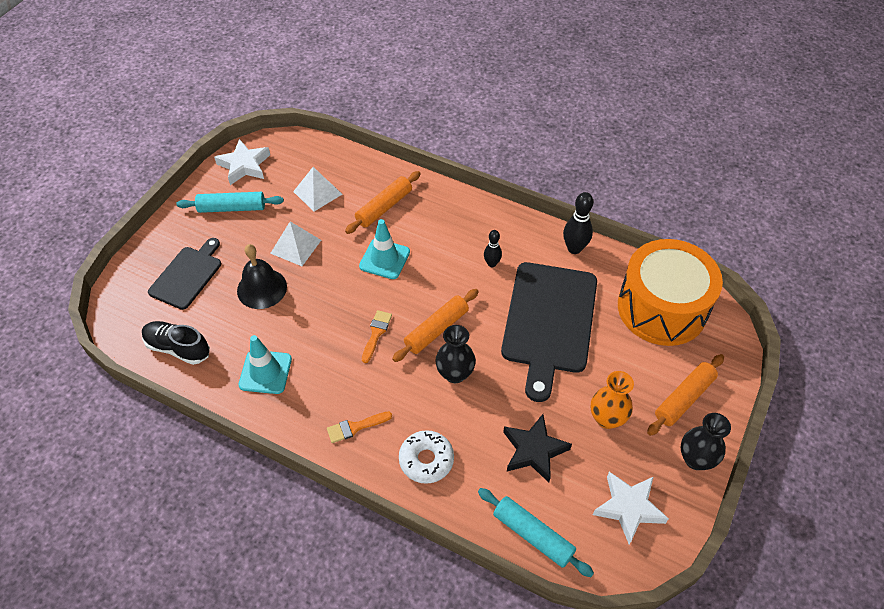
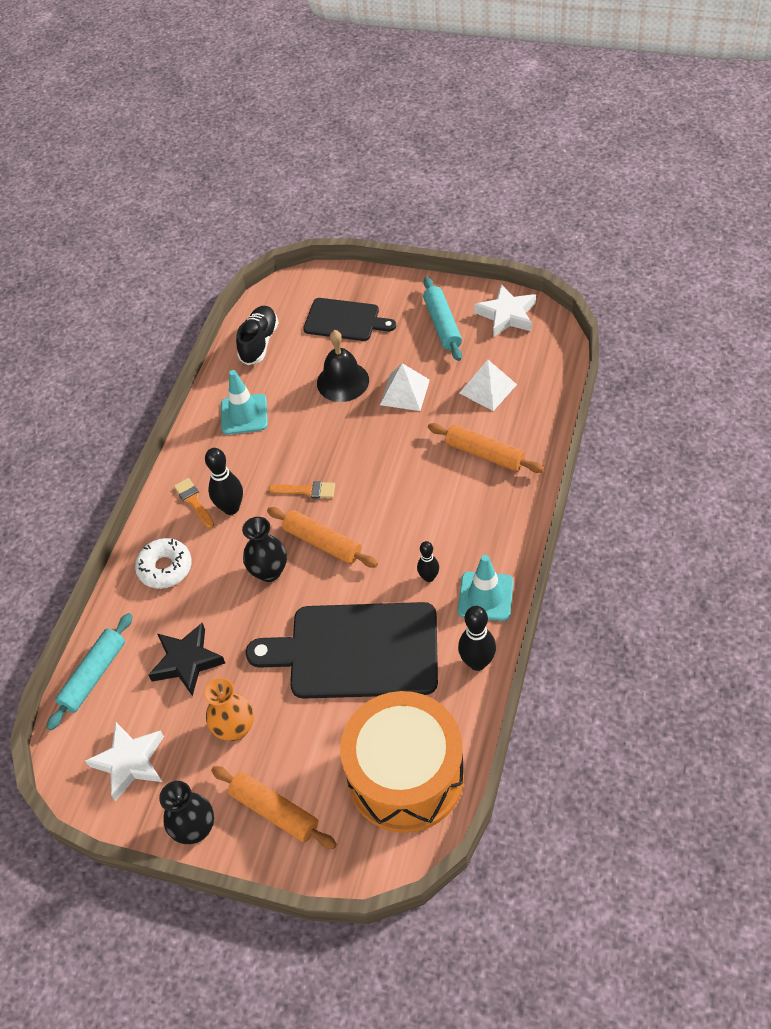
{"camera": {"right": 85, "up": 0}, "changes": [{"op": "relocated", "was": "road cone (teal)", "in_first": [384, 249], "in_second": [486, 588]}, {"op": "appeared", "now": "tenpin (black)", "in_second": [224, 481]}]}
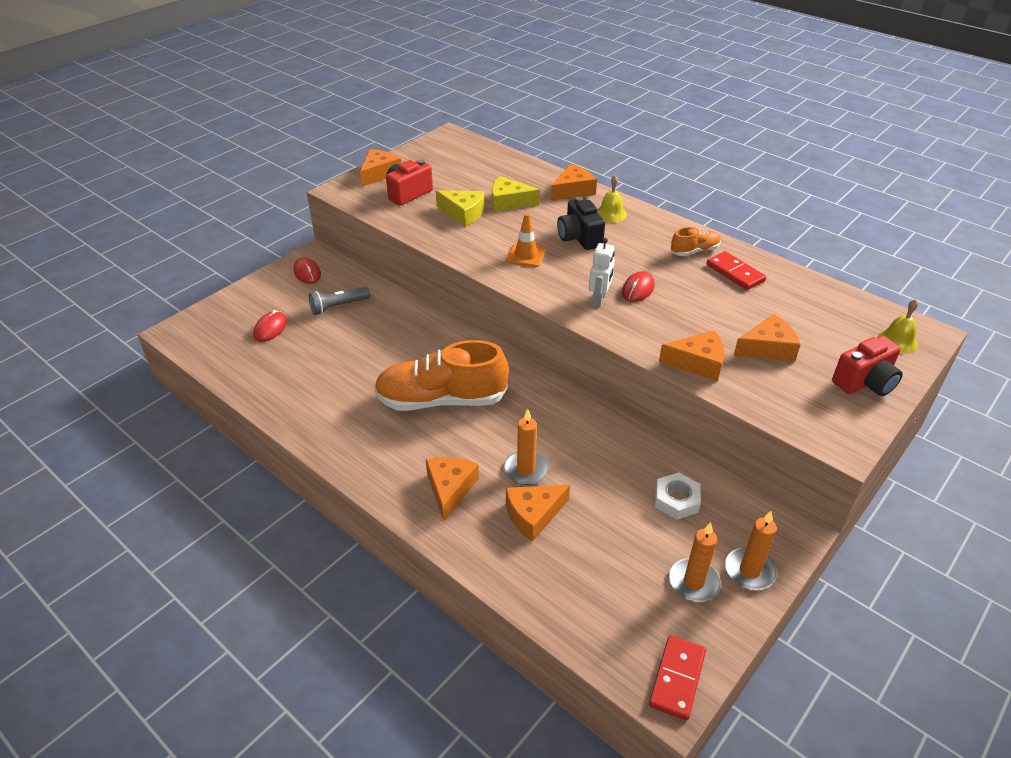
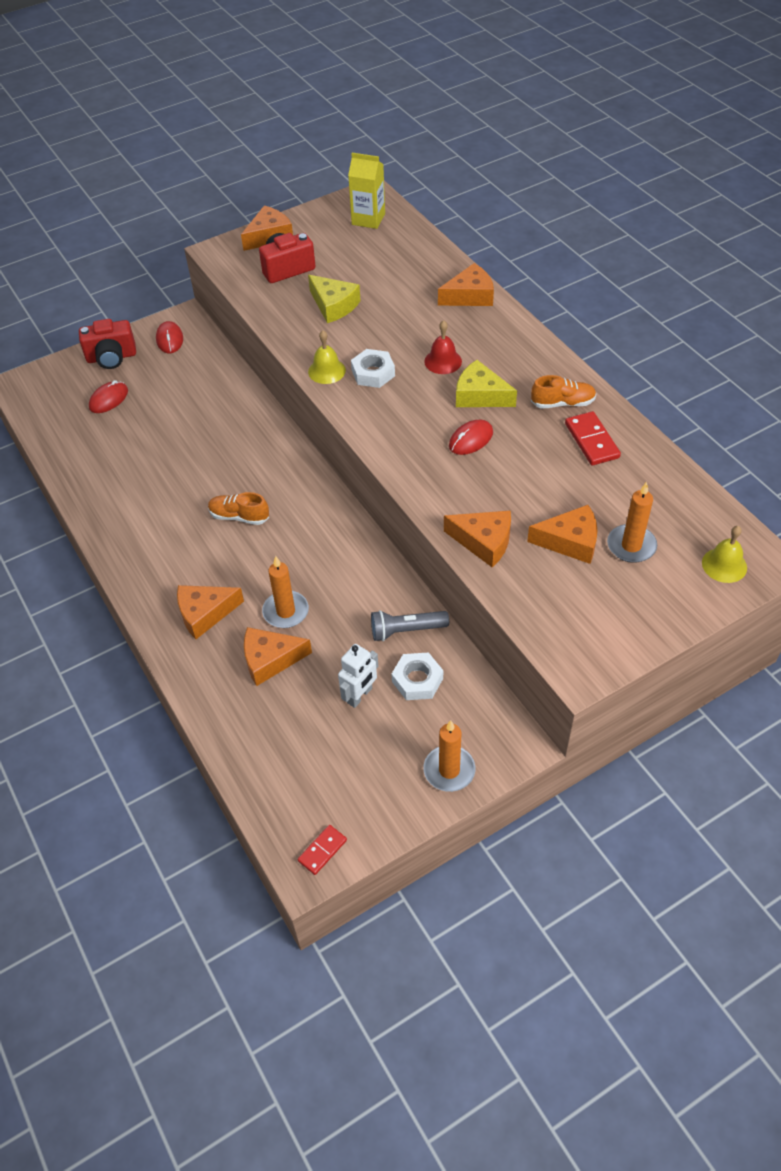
{"camera": {"right": 20, "up": 10}, "changes": [{"op": "relocated", "was": "hand bell (yellow)", "in_first": [612, 199], "in_second": [327, 357]}, {"op": "relocated", "was": "cheese (yellow)", "in_first": [516, 194], "in_second": [486, 383]}, {"op": "exchanged", "was": "photo camera (black)", "now": "hand bell (red)", "in_first": [581, 223], "in_second": [443, 347]}, {"op": "exchanged", "was": "road cone (bright orange)", "now": "hex nut (snow-white)", "in_first": [526, 240], "in_second": [373, 368]}, {"op": "relocated", "was": "robot (snow-white)", "in_first": [602, 272], "in_second": [358, 676]}, {"op": "relocated", "was": "pocket torch (grey)", "in_first": [339, 301], "in_second": [410, 625]}, {"op": "relocated", "was": "photo camera (red)", "in_first": [867, 366], "in_second": [107, 344]}, {"op": "size", "was": "lace-up shoe (bright orange)", "in_first": [441, 375], "in_second": [238, 508], "ratio": 0.47}, {"op": "spun", "was": "cheese (bright orange)", "in_first": [452, 489], "in_second": [210, 612], "clockwise": -135}, {"op": "relocated", "was": "candle (bright orange)", "in_first": [695, 562], "in_second": [632, 522]}, {"op": "size", "was": "domino piece (red)", "in_first": [677, 678], "in_second": [322, 850], "ratio": 0.63}, {"op": "appeared", "now": "milk carton (yellow)", "in_second": [366, 191]}]}
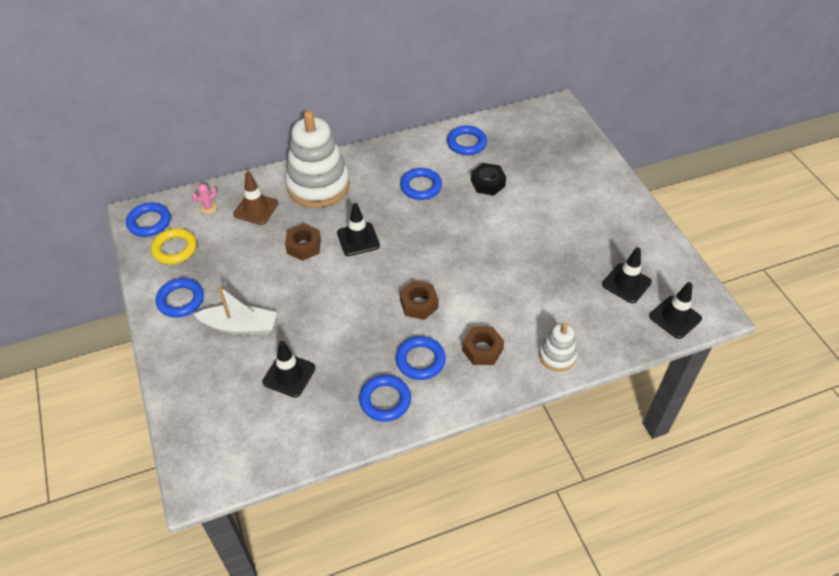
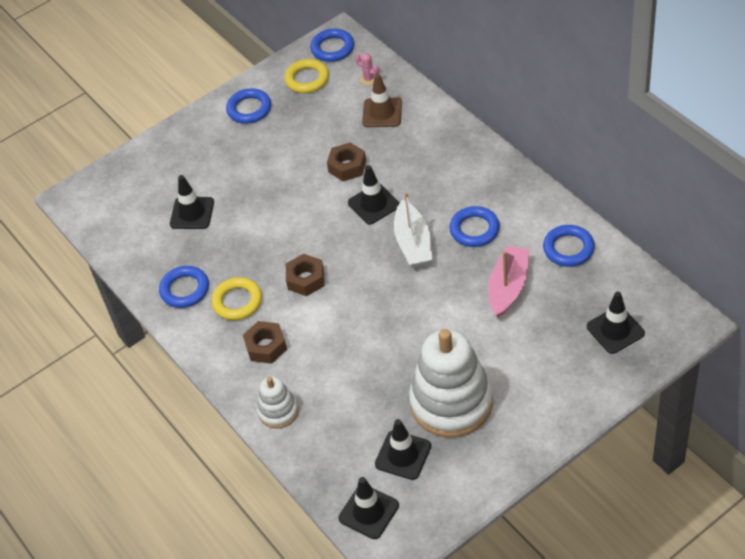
{"camera": {"right": 80, "up": 0}, "changes": [{"op": "relocated", "was": "ring stacker (snow-white)", "in_first": [317, 159], "in_second": [451, 383]}, {"op": "exchanged", "was": "hex nut (black)", "now": "sailboat (rosy)", "in_first": [488, 179], "in_second": [509, 281]}, {"op": "relocated", "was": "sailboat (snow-white)", "in_first": [235, 310], "in_second": [413, 229]}, {"op": "colour", "was": "ring (royal blue)", "now": "ring (yellow)", "in_first": [421, 358], "in_second": [236, 298]}, {"op": "appeared", "now": "road cone (black)", "in_second": [616, 323]}]}
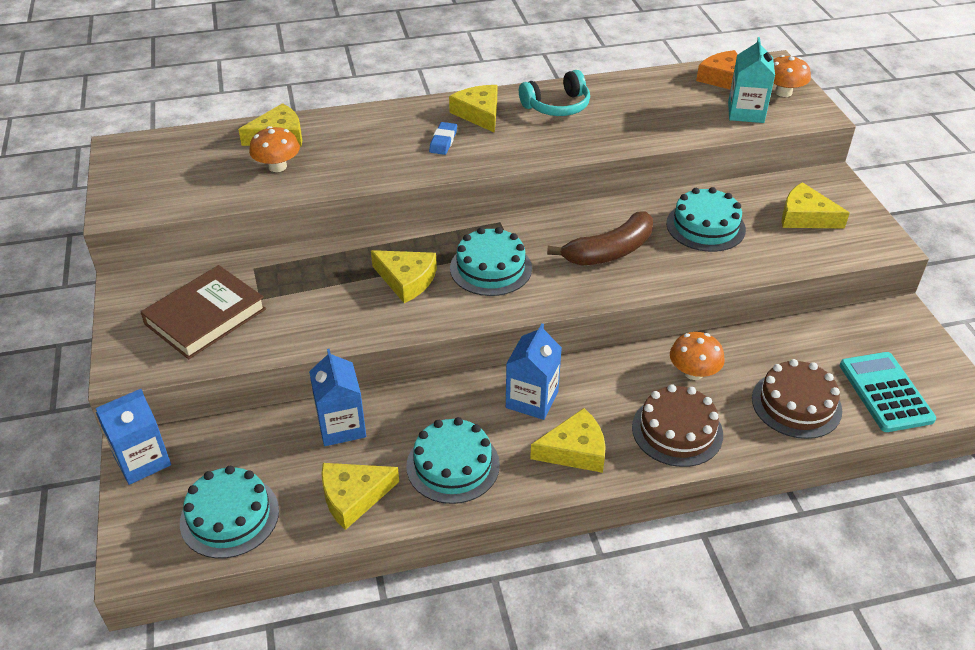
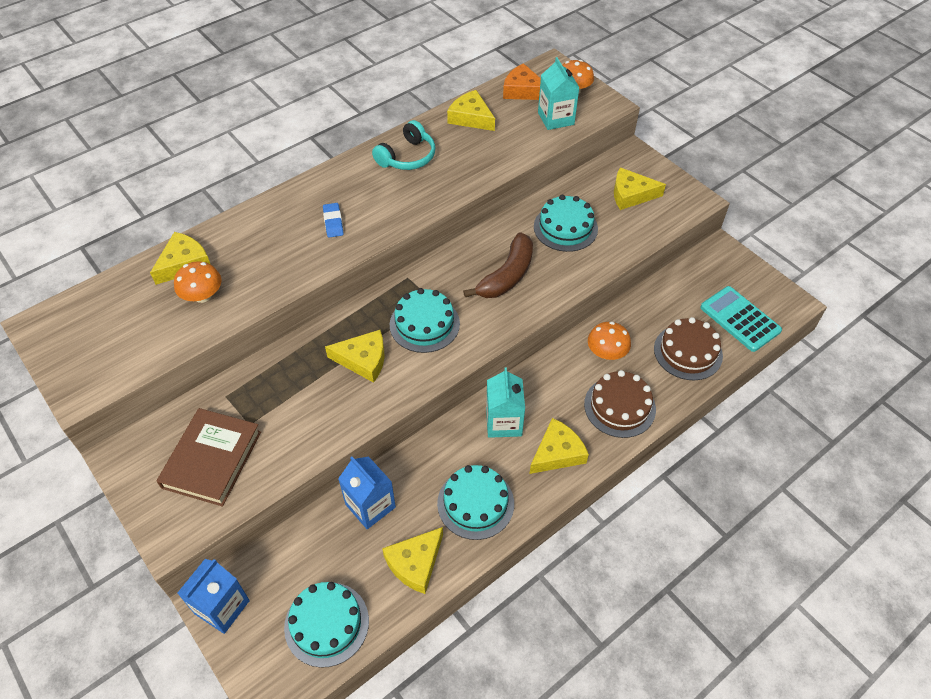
{"camera": {"right": -25, "up": 10}, "changes": [{"op": "relocated", "was": "cheese (yellow)", "in_first": [473, 109], "in_second": [471, 110]}, {"op": "colour", "was": "milk carton (royal blue)", "now": "milk carton (teal)", "in_first": [534, 371], "in_second": [505, 402]}]}
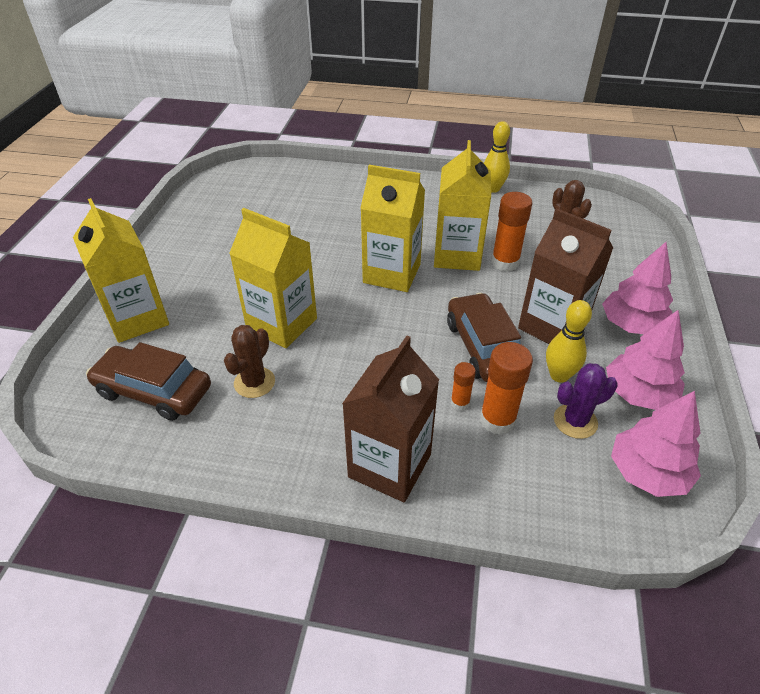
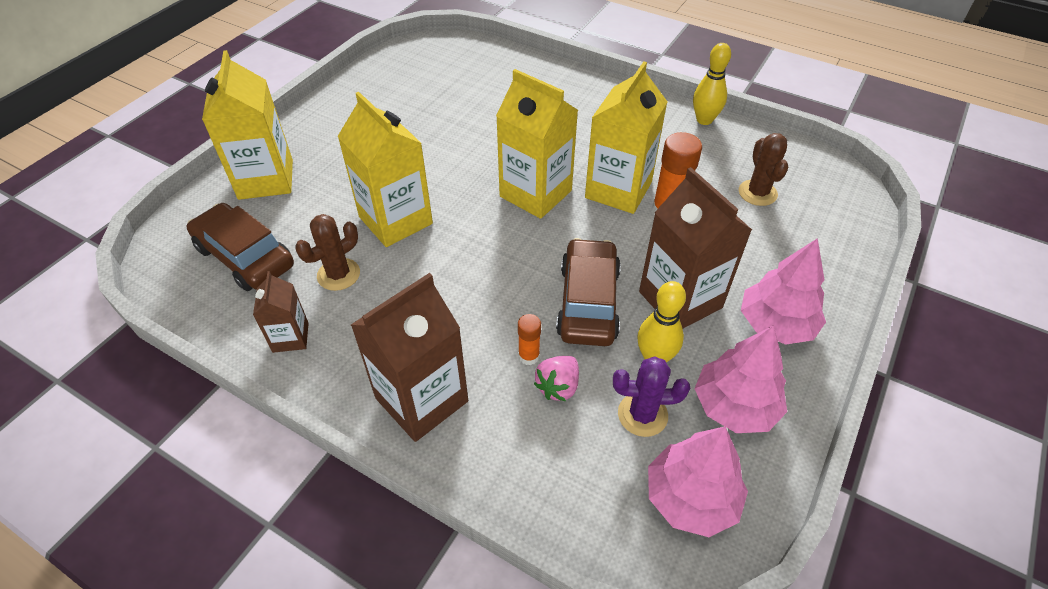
{"camera": {"right": 20, "up": 5}, "changes": [{"op": "exchanged", "was": "glue stick (bright orange)", "now": "strawberry (rosy)", "in_first": [506, 388], "in_second": [556, 378]}, {"op": "appeared", "now": "milk carton (brown)", "in_second": [281, 312]}]}
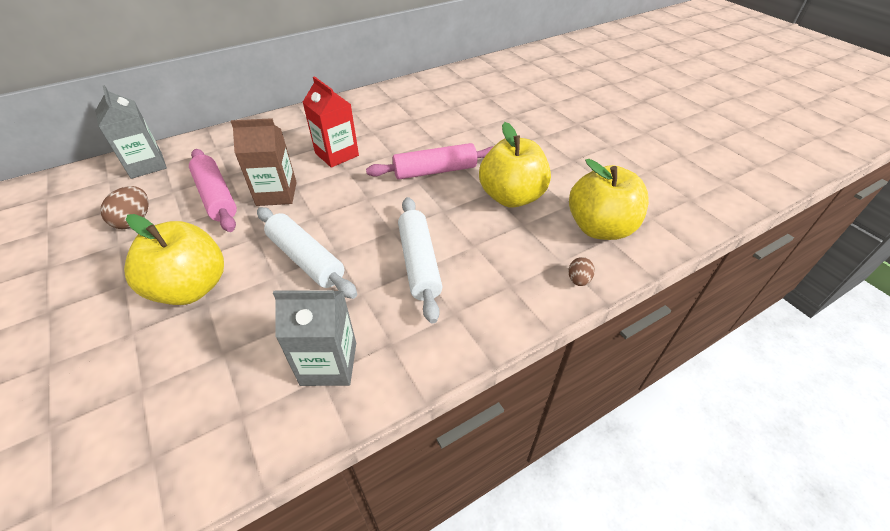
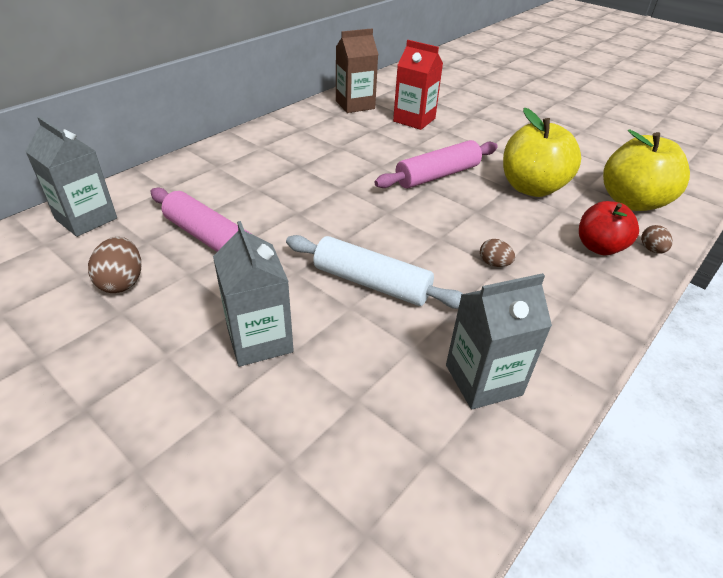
{"camera": {"right": -20, "up": -5}, "changes": [{"op": "relocated", "was": "milk carton (red)", "in_first": [331, 122], "in_second": [418, 85]}, {"op": "relocated", "was": "milk carton (brown)", "in_first": [264, 162], "in_second": [357, 70]}, {"op": "exchanged", "was": "pastry roller (snow-white)", "now": "toy egg (brown)", "in_first": [420, 260], "in_second": [497, 253]}, {"op": "exchanged", "was": "toy apple (yellow)", "now": "milk carton (grey)", "in_first": [174, 259], "in_second": [253, 294]}, {"op": "appeared", "now": "toy apple (red)", "in_second": [609, 228]}]}
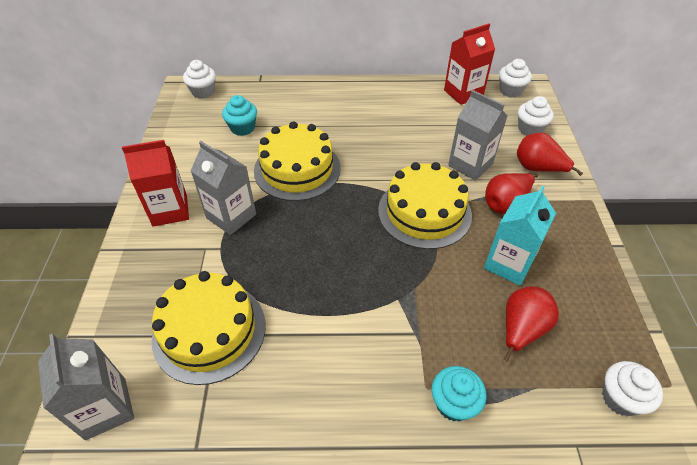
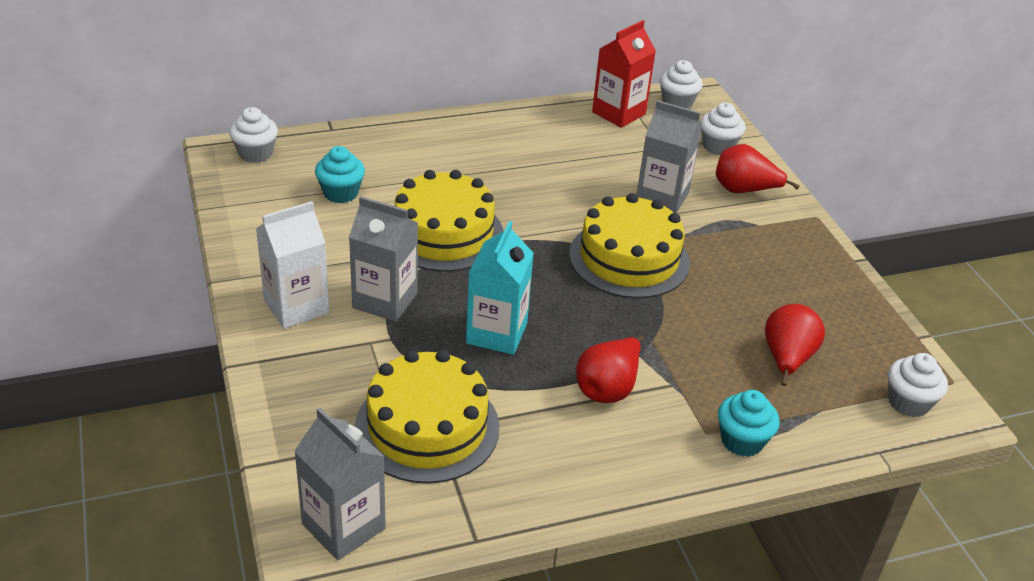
{"camera": {"right": -20, "up": -10}, "changes": [{"op": "colour", "was": "milk carton (red)", "now": "milk carton (snow-white)", "in_first": [155, 183], "in_second": [292, 265]}, {"op": "relocated", "was": "pear (red)", "in_first": [511, 193], "in_second": [610, 369]}, {"op": "relocated", "was": "milk carton (teal)", "in_first": [520, 235], "in_second": [500, 288]}]}
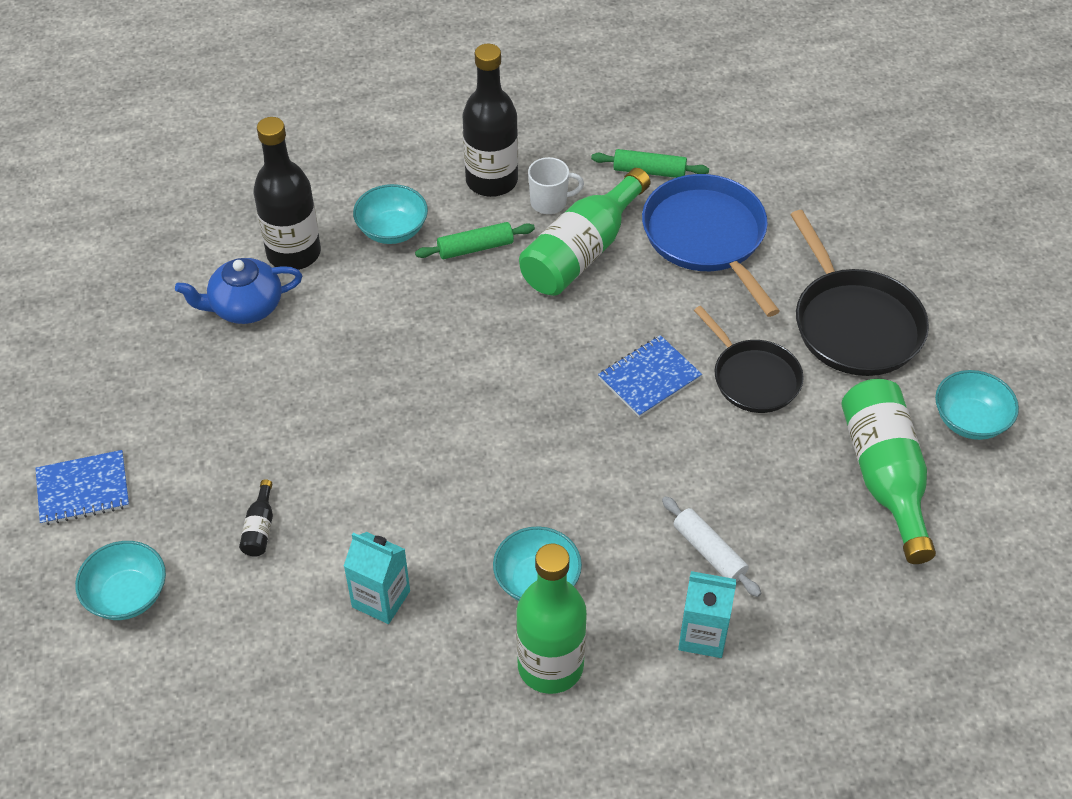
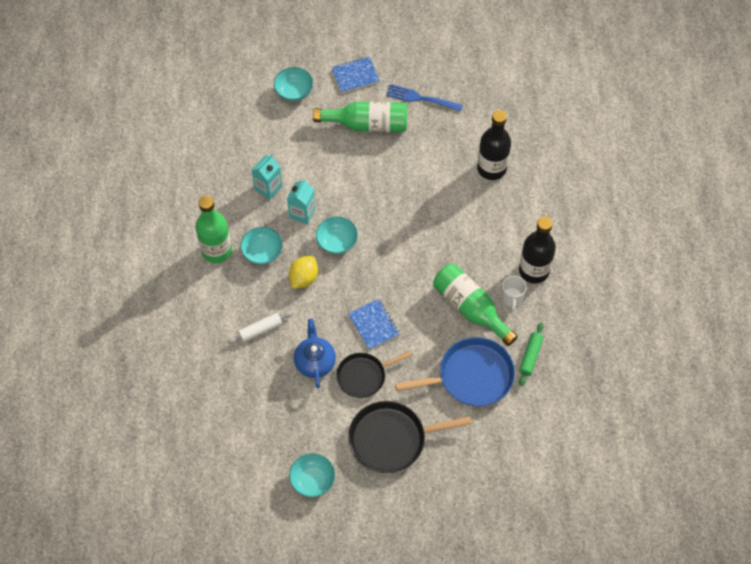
{"camera": {"right": 100, "up": 10}, "changes": [{"op": "relocated", "was": "bowl (teal)", "in_first": [390, 214], "in_second": [337, 235]}, {"op": "missing", "was": "pastry roller (emerald)", "in_first": [475, 240]}, {"op": "relocated", "was": "teapot (royal blue)", "in_first": [238, 291], "in_second": [315, 353]}, {"op": "relocated", "was": "bottle (emerald)", "in_first": [888, 471], "in_second": [360, 117]}, {"op": "spun", "was": "notepad (royal blue)", "in_first": [82, 487], "in_second": [355, 74], "clockwise": 75}, {"op": "missing", "was": "bottle (black)", "in_first": [256, 518]}, {"op": "relocated", "was": "milk carton (teal)", "in_first": [707, 614], "in_second": [301, 201]}, {"op": "appeared", "now": "fork (royal blue)", "in_second": [424, 98]}, {"op": "appeared", "now": "toy lemon (yellow)", "in_second": [303, 272]}]}
